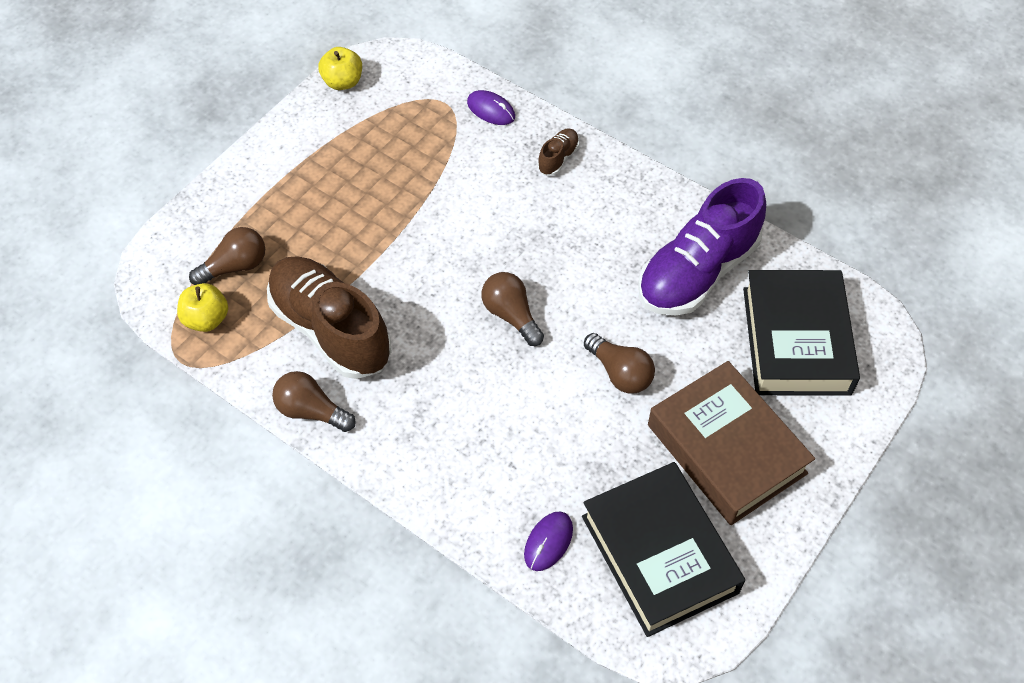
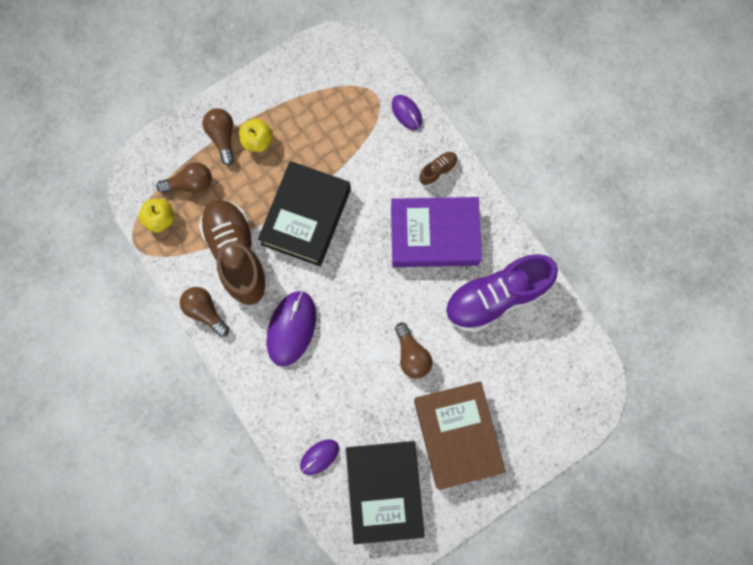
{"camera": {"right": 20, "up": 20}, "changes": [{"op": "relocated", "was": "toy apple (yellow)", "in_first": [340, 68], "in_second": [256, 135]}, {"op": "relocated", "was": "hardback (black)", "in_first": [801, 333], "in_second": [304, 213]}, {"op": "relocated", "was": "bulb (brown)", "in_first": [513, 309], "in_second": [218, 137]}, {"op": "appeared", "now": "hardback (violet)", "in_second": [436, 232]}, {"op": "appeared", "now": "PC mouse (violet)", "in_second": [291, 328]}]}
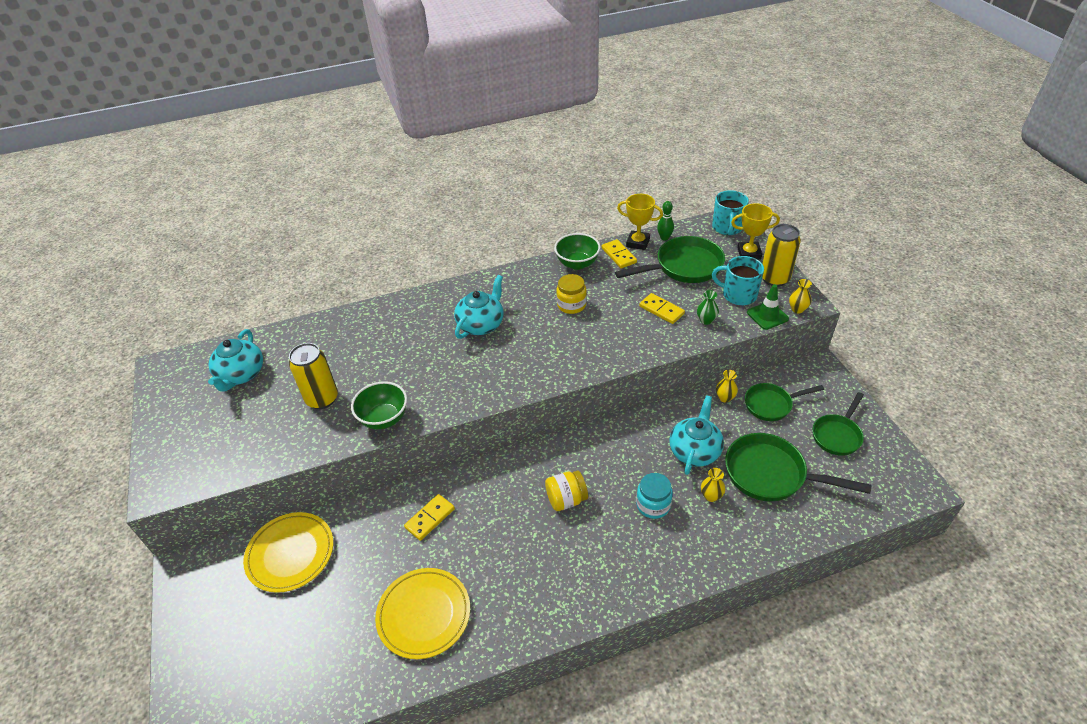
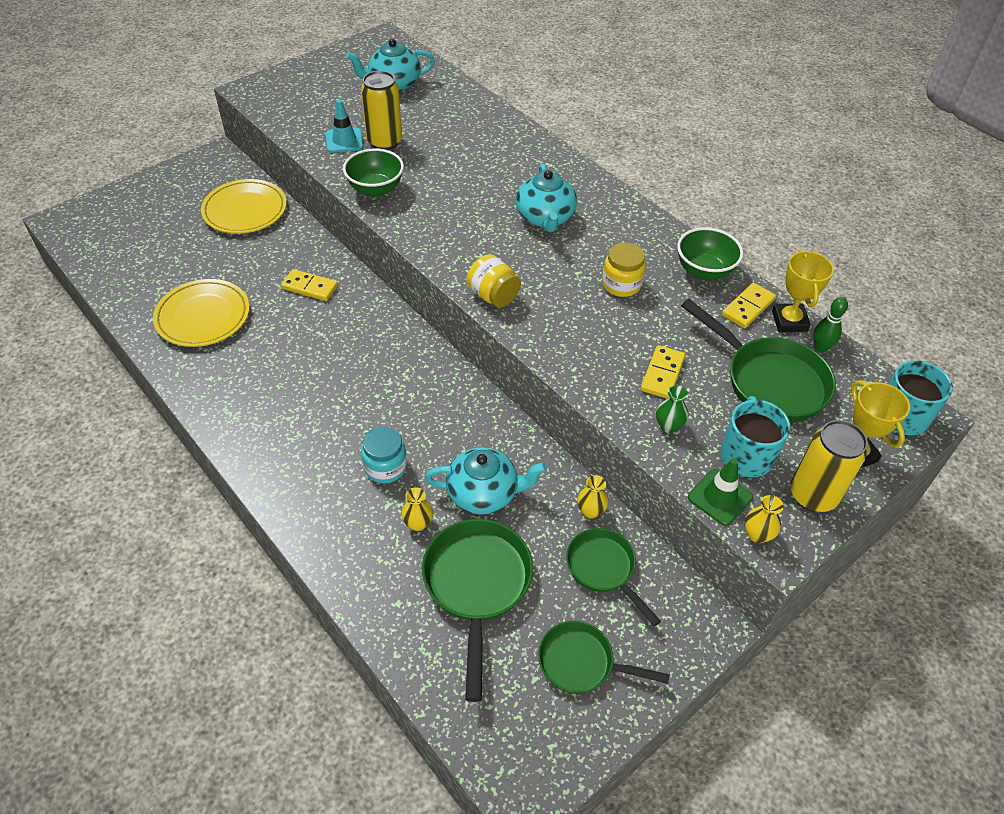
{"camera": {"right": 65, "up": 5}, "changes": [{"op": "spun", "was": "teapot (teal)", "in_first": [479, 307], "in_second": [546, 198], "clockwise": 75}, {"op": "relocated", "was": "preserve jar (yellow)", "in_first": [566, 491], "in_second": [494, 281]}, {"op": "appeared", "now": "road cone (teal)", "in_second": [344, 126]}]}
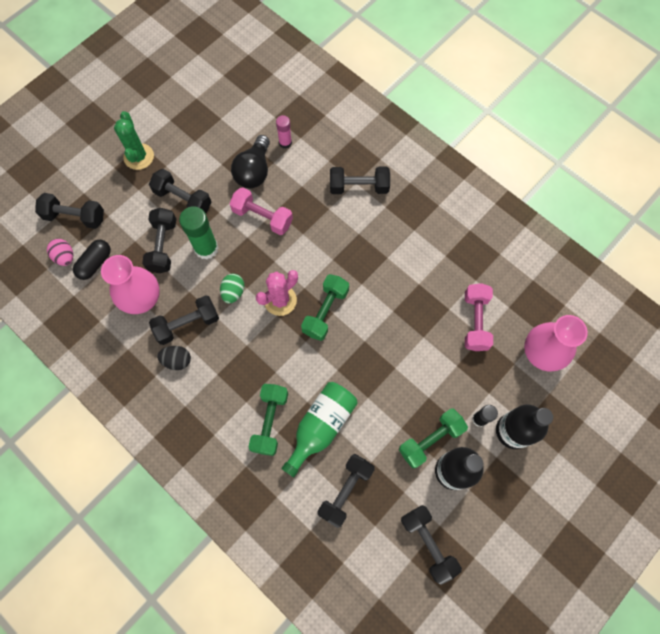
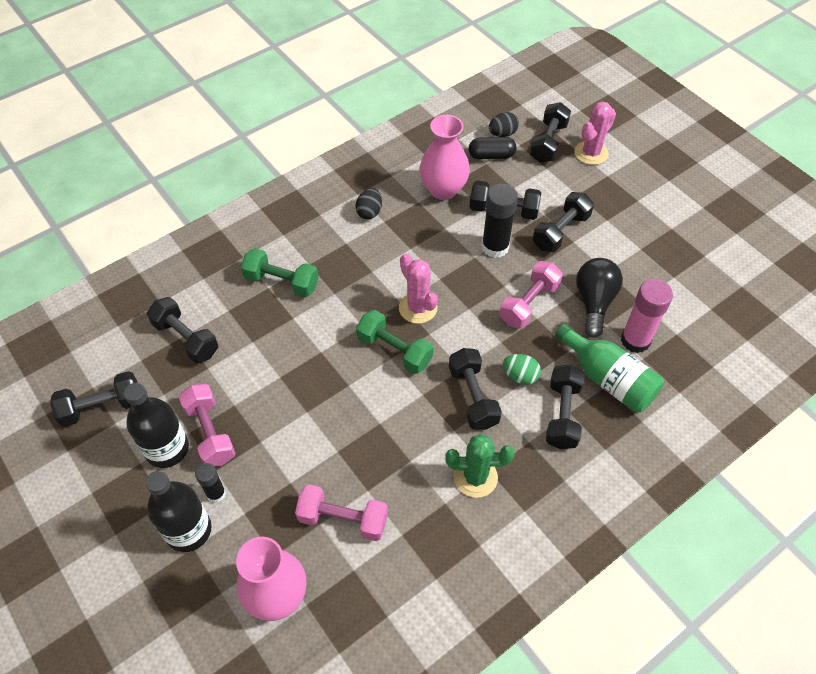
{"camera": {"right": 100, "up": -15}, "changes": [{"op": "relocated", "was": "saguaro cactus (emerald)", "in_first": [134, 140], "in_second": [480, 466]}, {"op": "size", "was": "glue stick (rosy)", "in_first": [284, 132], "in_second": [647, 316], "ratio": 1.73}, {"op": "spun", "was": "bulb (black)", "in_first": [250, 161], "in_second": [599, 298], "clockwise": 75}, {"op": "colour", "was": "glue stick (emerald)", "now": "glue stick (black)", "in_first": [198, 233], "in_second": [500, 221]}, {"op": "colour", "was": "toy egg (rosy)", "now": "toy egg (black)", "in_first": [60, 252], "in_second": [504, 124]}, {"op": "spun", "was": "pill (black)", "in_first": [92, 260], "in_second": [493, 148], "clockwise": -45}, {"op": "relocated", "was": "toy egg (emerald)", "in_first": [232, 289], "in_second": [521, 369]}, {"op": "relocated", "was": "free weight (black)", "in_first": [184, 320], "in_second": [475, 389]}, {"op": "relocated", "was": "bottle (emerald)", "in_first": [319, 430], "in_second": [609, 368]}, {"op": "colour", "was": "free weight (emerald)", "now": "free weight (rosy)", "in_first": [433, 438], "in_second": [207, 425]}, {"op": "appeared", "now": "saguaro cactus (rosy)", "in_second": [595, 133]}]}
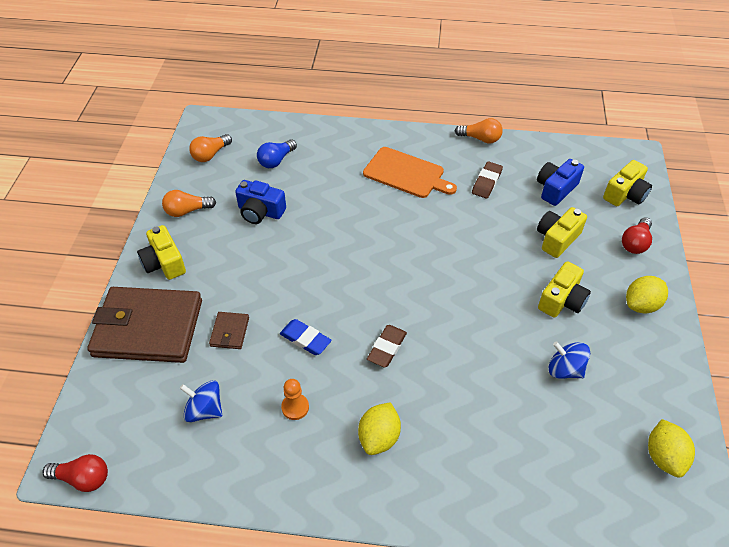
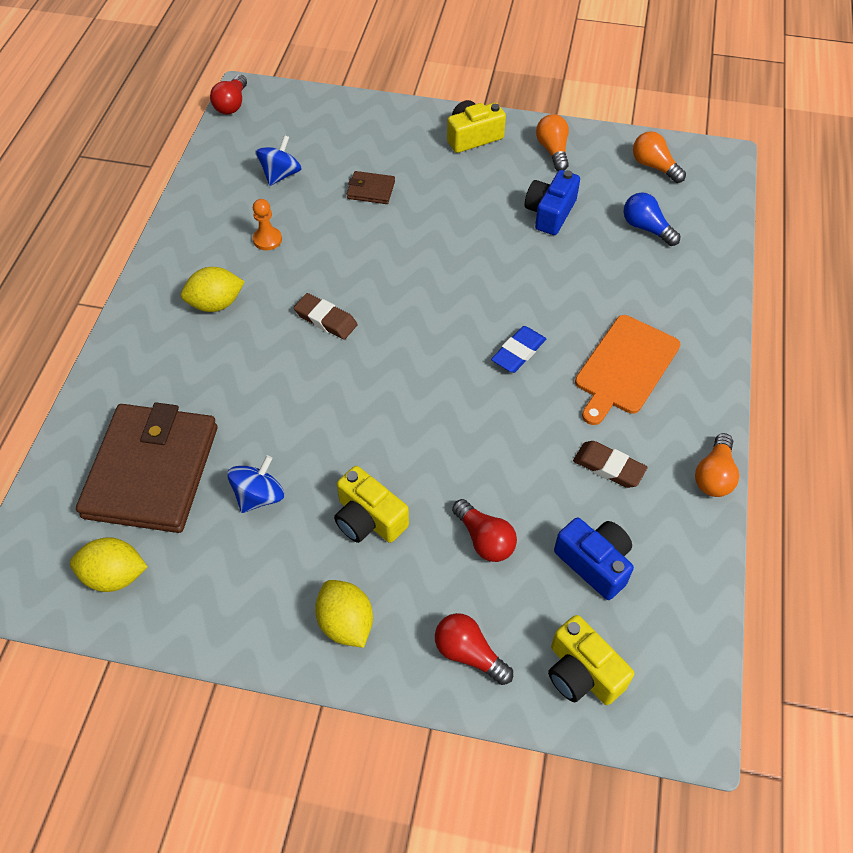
{"camera": {"right": 95, "up": 5}, "changes": [{"op": "exchanged", "was": "photo camera (yellow)", "now": "bulb (red)", "in_first": [562, 232], "in_second": [484, 530]}, {"op": "relocated", "was": "card wallet (brown)", "in_first": [144, 325], "in_second": [146, 467]}, {"op": "relocated", "was": "gum eraser (royal blue)", "in_first": [306, 337], "in_second": [518, 349]}, {"op": "spun", "was": "toy lemon (yellow)", "in_first": [379, 428], "in_second": [213, 289], "clockwise": -45}]}
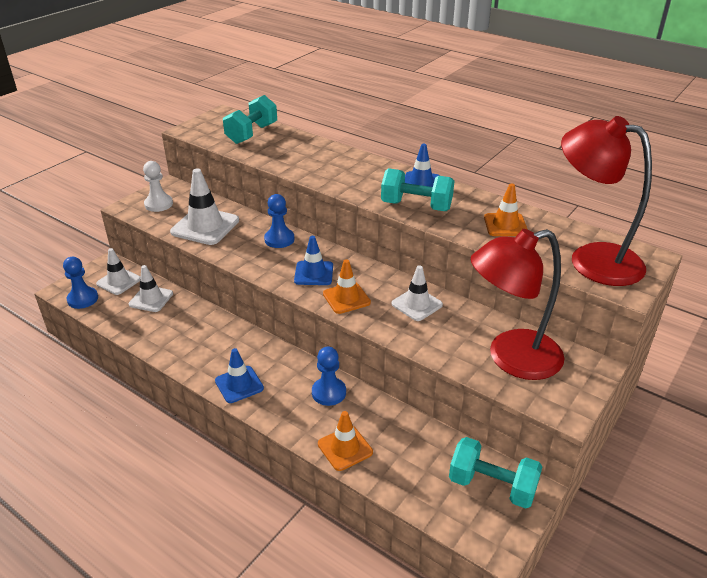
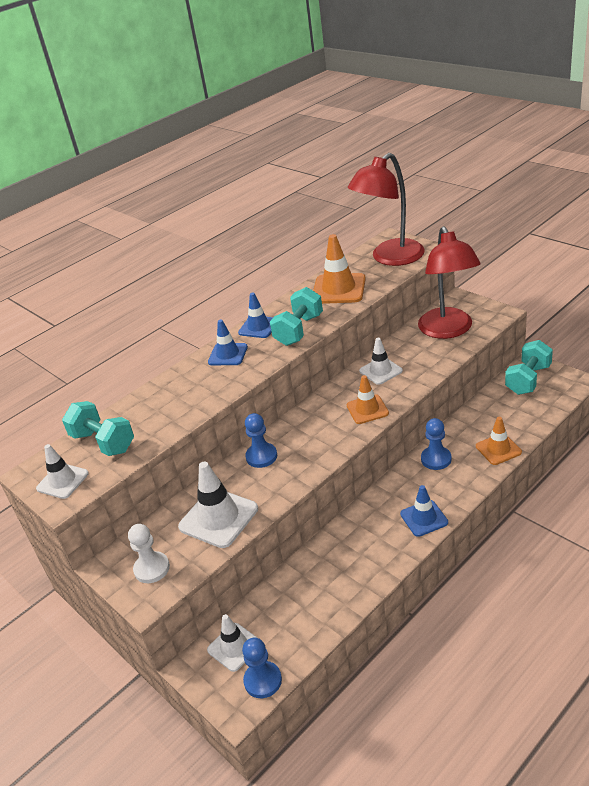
{"camera": {"right": -75, "up": 0}, "changes": [{"op": "size", "was": "road cone (bright orange)", "in_first": [506, 209], "in_second": [339, 269], "ratio": 1.58}, {"op": "relocated", "was": "road cone (royal blue)", "in_first": [313, 260], "in_second": [228, 342]}, {"op": "relocated", "was": "road cone (snow-white)", "in_first": [151, 288], "in_second": [62, 471]}]}
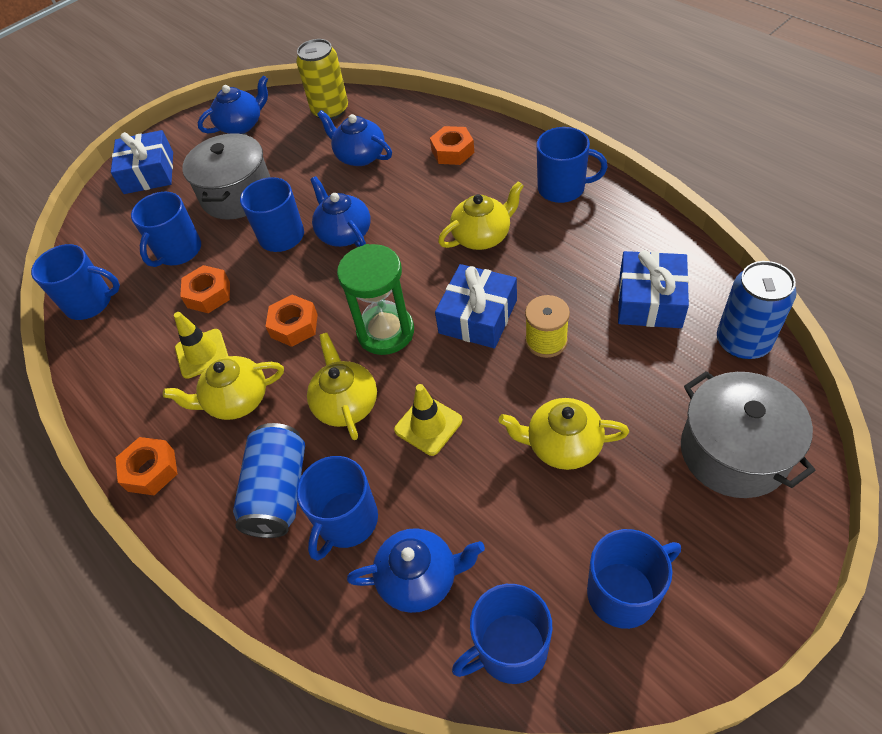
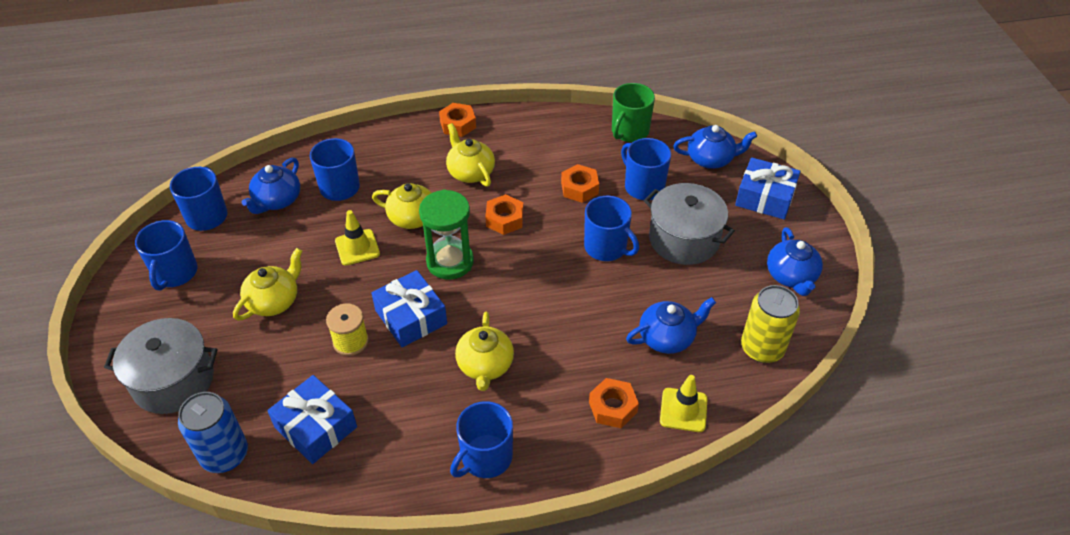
{"camera": {"right": 115, "up": -5}, "changes": [{"op": "relocated", "was": "teapot (royal blue)", "in_first": [340, 211], "in_second": [715, 147]}, {"op": "colour", "was": "mug (royal blue)", "now": "mug (emerald)", "in_first": [75, 282], "in_second": [633, 112]}, {"op": "relocated", "was": "road cone (yellow)", "in_first": [201, 345], "in_second": [684, 403]}, {"op": "spun", "was": "teapot (yellow)", "in_first": [223, 388], "in_second": [470, 155], "clockwise": -45}, {"op": "missing", "was": "tin (royal blue)", "in_first": [269, 480]}]}
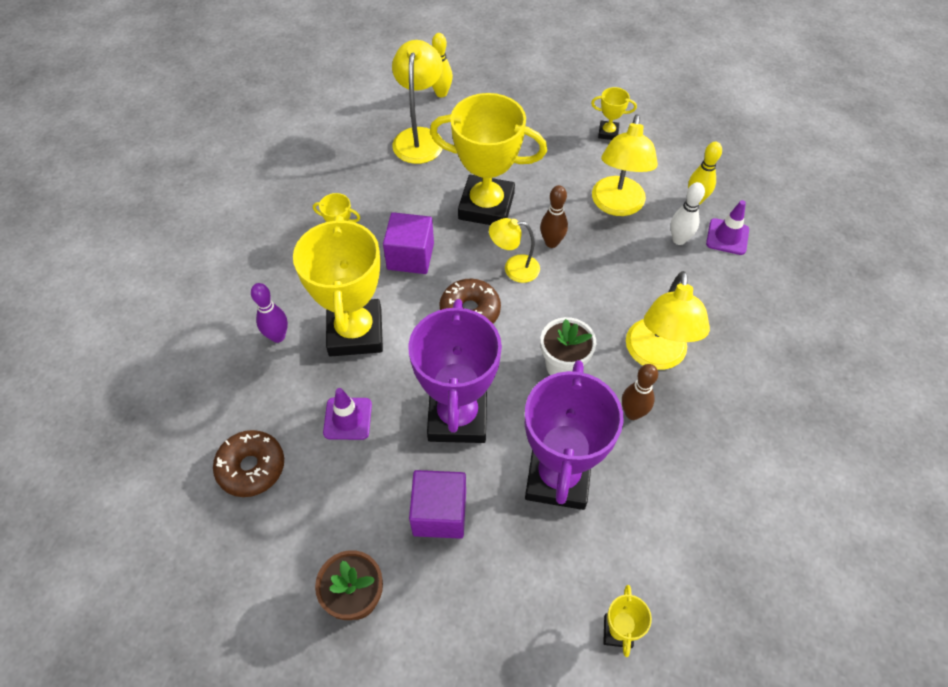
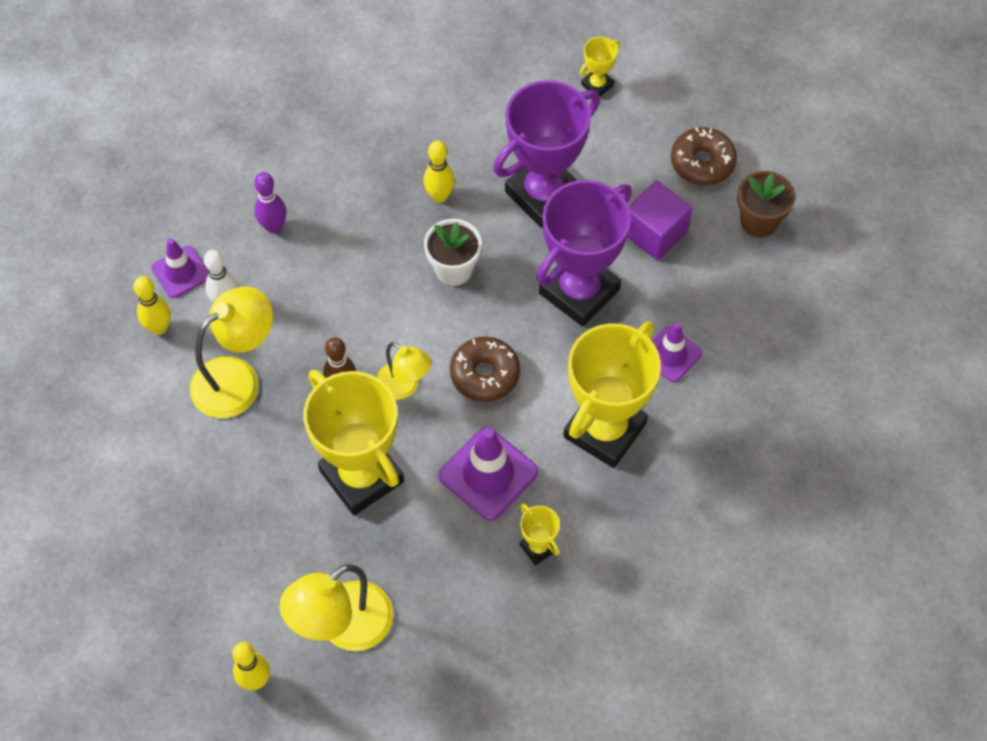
{"camera": {"right": -140, "up": 5}, "changes": [{"op": "missing", "was": "award cup (yellow)", "in_first": [614, 113]}, {"op": "exchanged", "was": "solid cube (violet)", "now": "road cone (violet)", "in_first": [408, 243], "in_second": [488, 474]}, {"op": "missing", "was": "lamp (yellow)", "in_first": [668, 320]}, {"op": "relocated", "was": "tenpin (violet)", "in_first": [269, 313], "in_second": [270, 203]}, {"op": "colour", "was": "tenpin (brown)", "now": "tenpin (yellow)", "in_first": [640, 392], "in_second": [439, 171]}, {"op": "relocated", "was": "glazed donut (brown)", "in_first": [248, 463], "in_second": [704, 156]}]}
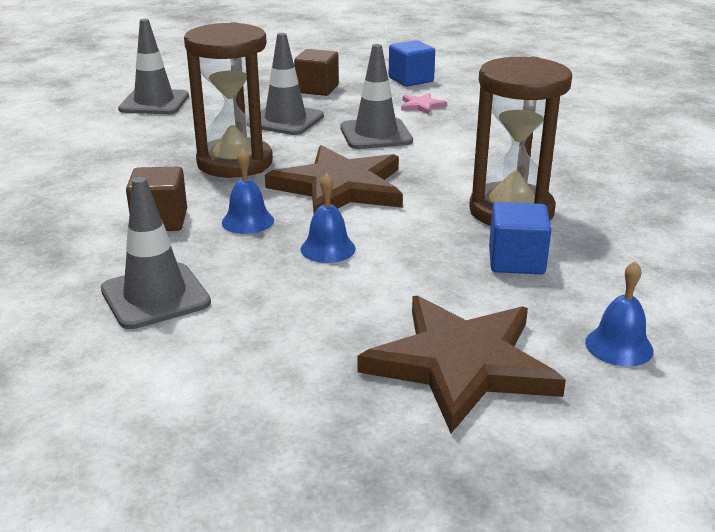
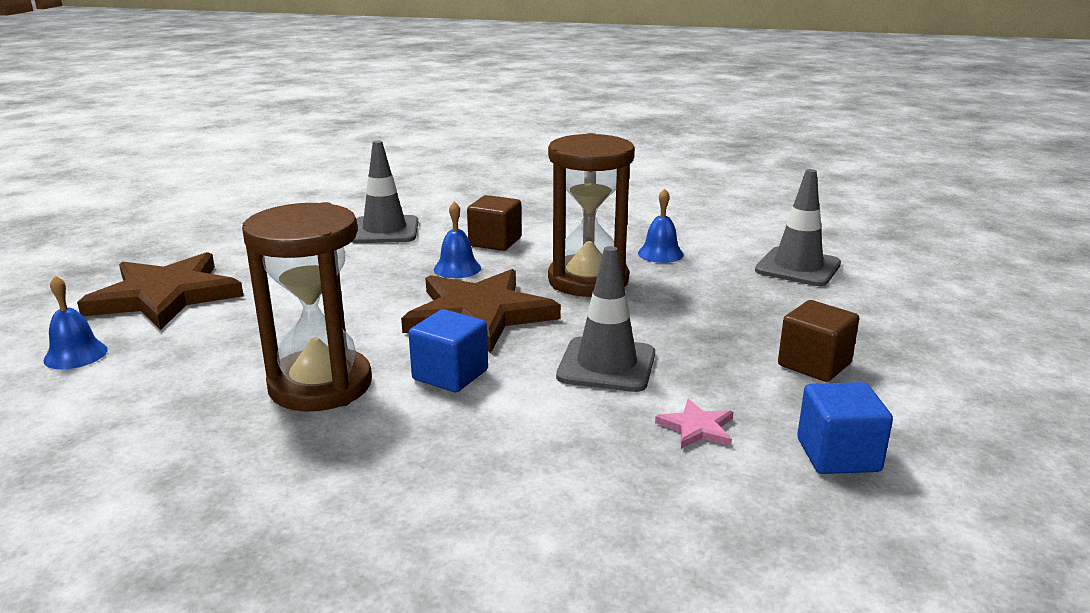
{"camera": {"right": 115, "up": -5}, "changes": [{"op": "missing", "was": "road cone (grey)", "in_first": [292, 84]}, {"op": "relocated", "was": "hand bell (royal blue)", "in_first": [328, 218], "in_second": [661, 226]}, {"op": "relocated", "was": "solid cube (royal blue)", "in_first": [520, 238], "in_second": [448, 350]}]}
